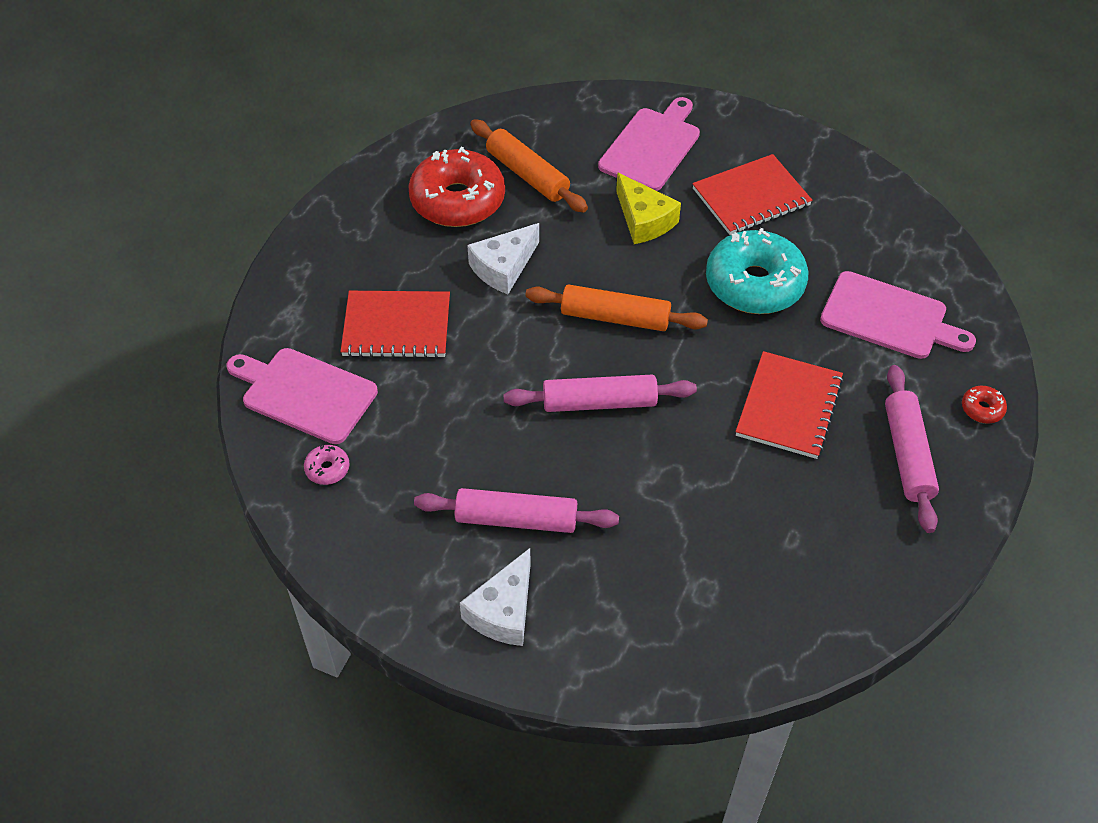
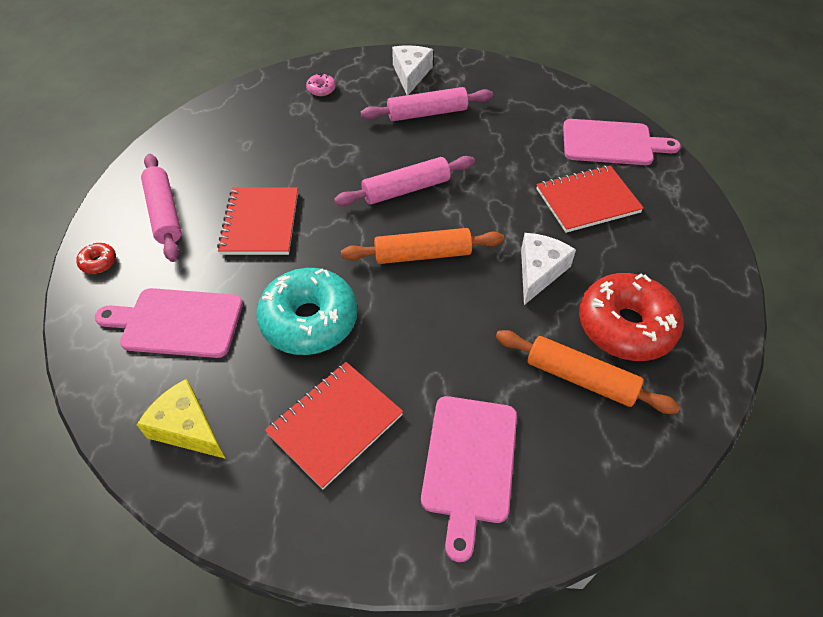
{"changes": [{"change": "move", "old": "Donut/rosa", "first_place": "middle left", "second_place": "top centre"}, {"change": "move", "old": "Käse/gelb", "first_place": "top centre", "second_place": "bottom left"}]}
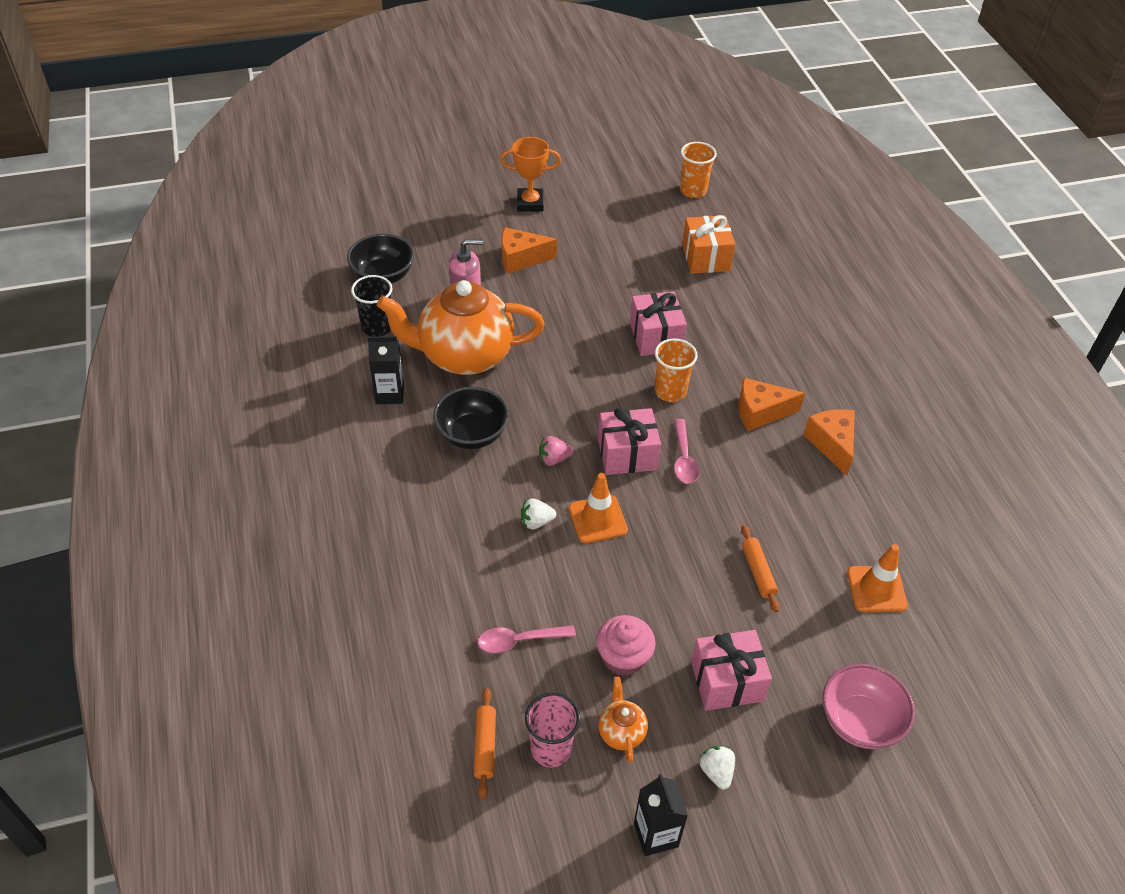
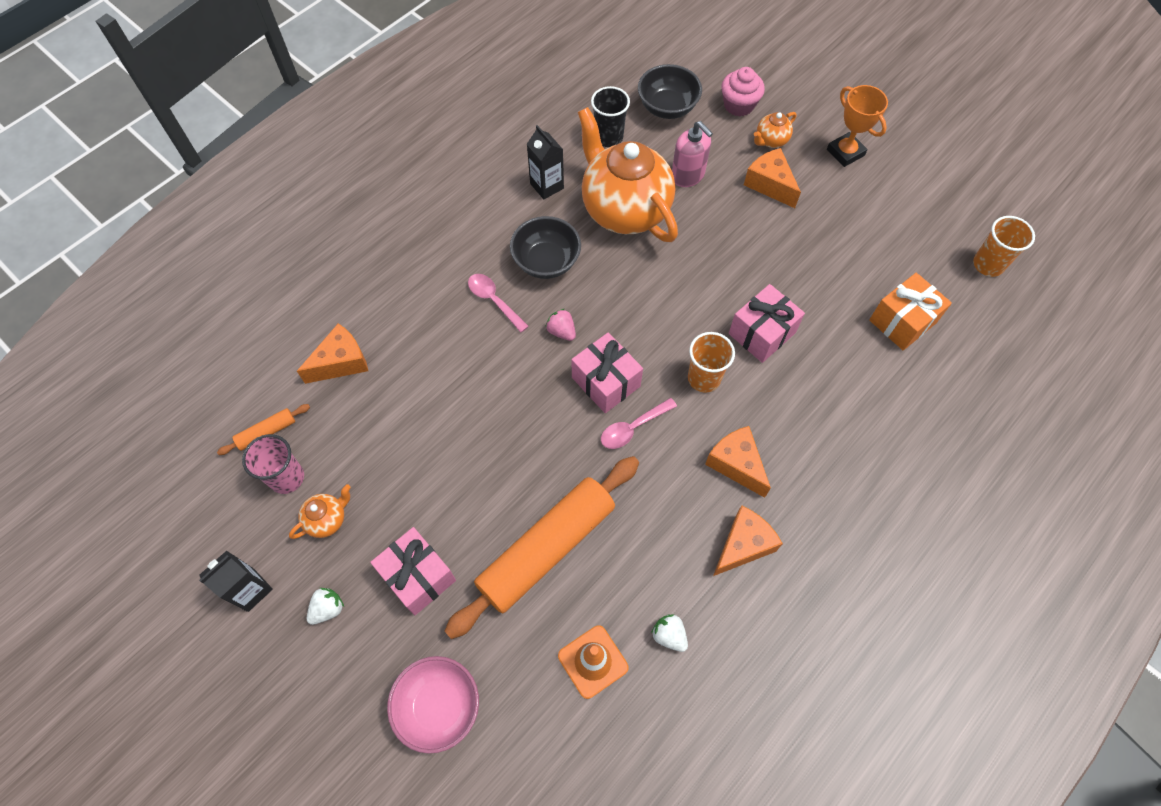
{"changes": [{"change": "delete", "old": "Leitkegel/orange (1st from left)", "first_place": "centre"}, {"change": "insert", "new": "Käse/orange (1st from left)", "second_place": "middle left"}, {"change": "insert", "new": "Teekanne/orange (3rd from left)", "second_place": "top right"}, {"change": "move", "old": "Löffel/rosa (1st from left)", "first_place": "bottom centre", "second_place": "centre"}, {"change": "move", "old": "Erdbeere/weiß (1st from left in the first image)", "new": "Erdbeere/weiß (2nd from left)", "first_place": "centre", "second_place": "bottom centre"}, {"change": "move", "old": "Muffin/rosa", "first_place": "bottom centre", "second_place": "top centre"}, {"change": "resize", "old": "Nudelholz/orange (2nd from left)", "first_place": "middle right", "second_place": "bottom centre", "factor": 2.43}]}
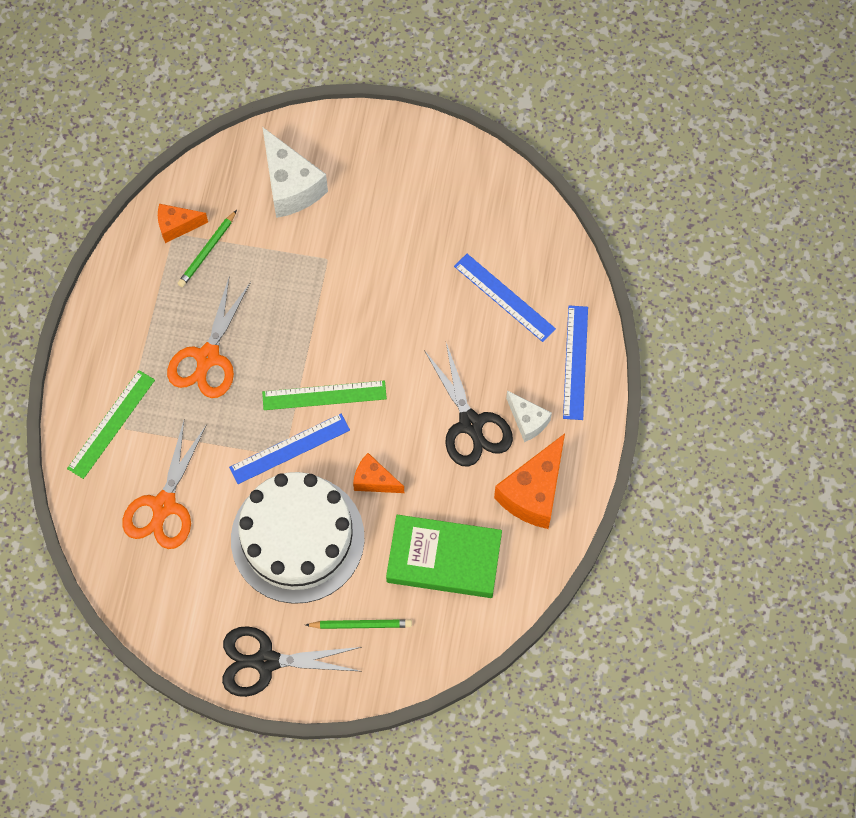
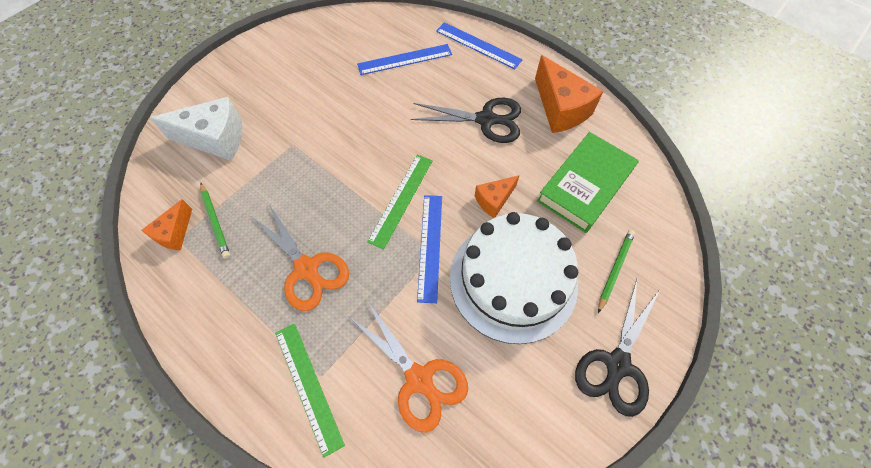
{"changes": [{"change": "delete", "old": "Käse/weiß (2nd from left)", "first_place": "centre"}]}
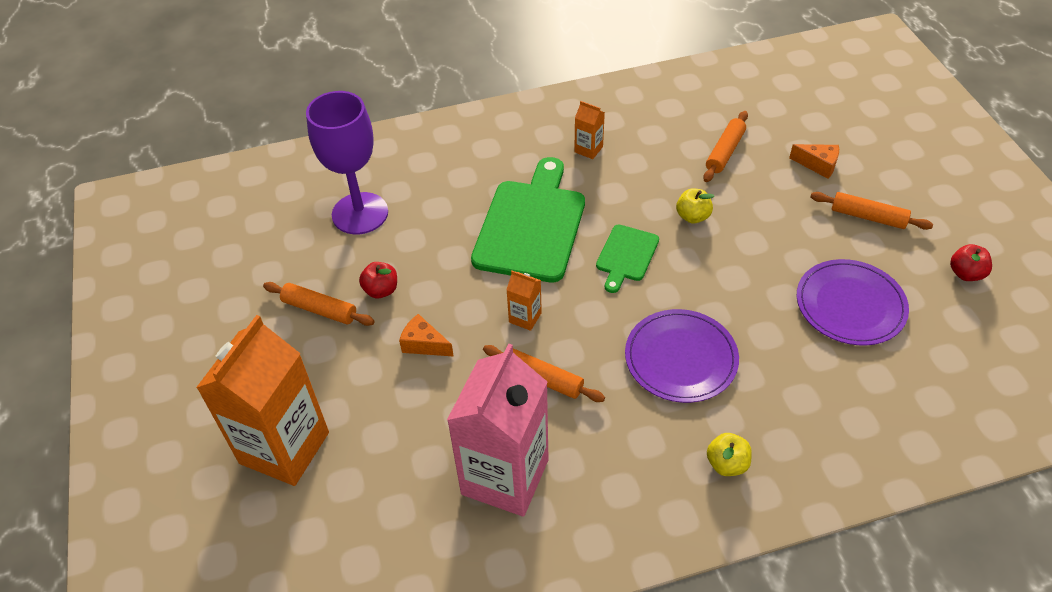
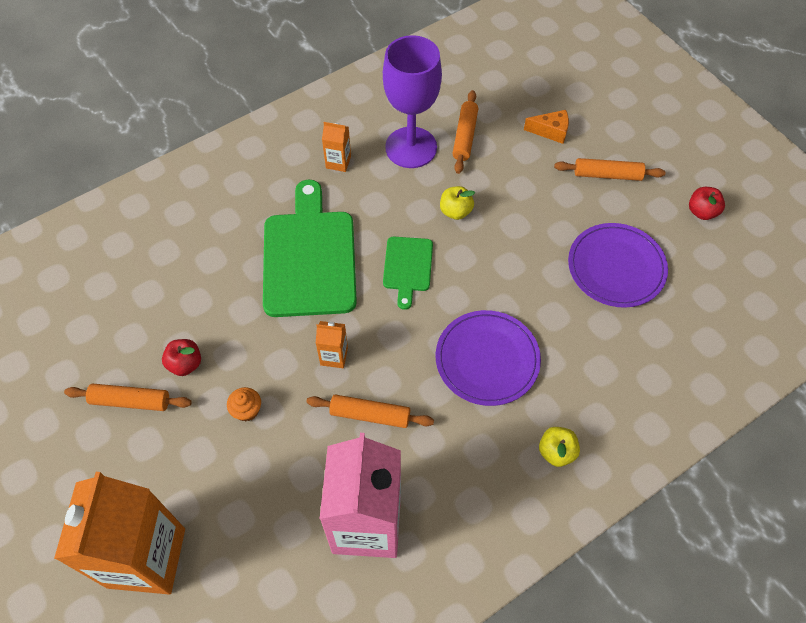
{"changes": [{"change": "move", "old": "Kelch/lila", "first_place": "top left", "second_place": "top centre"}, {"change": "replace", "old": "Käse/orange (1st from left)", "new": "Muffin/orange", "first_place": "centre", "second_place": "middle left"}]}
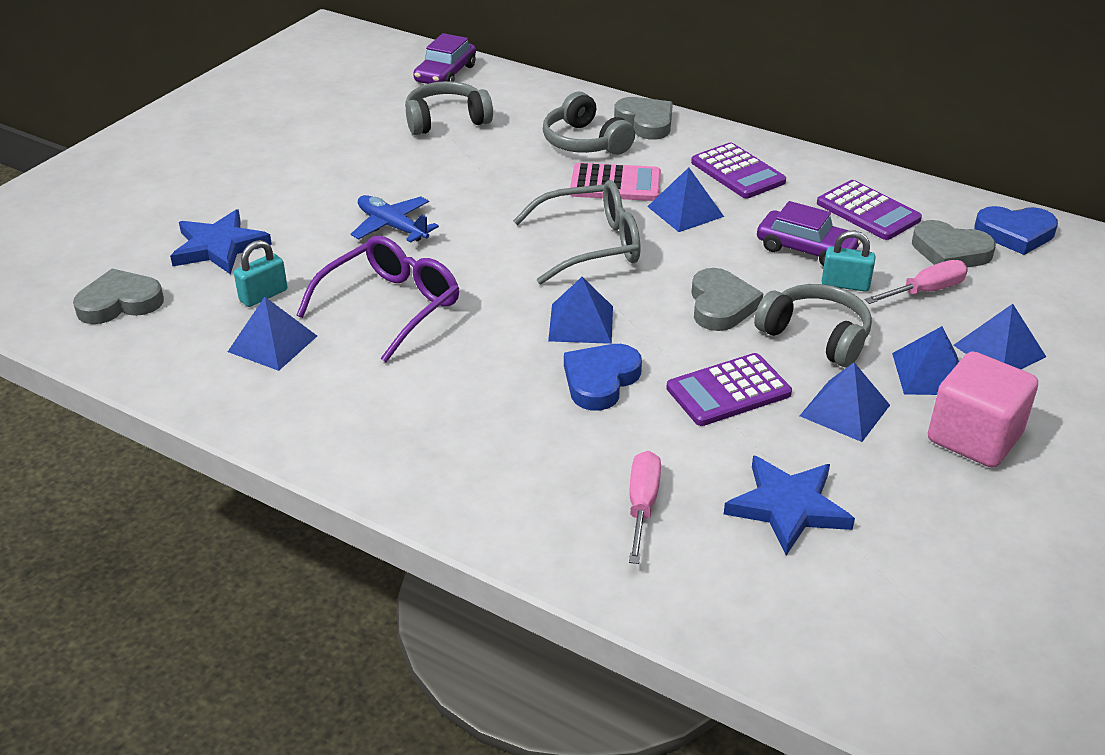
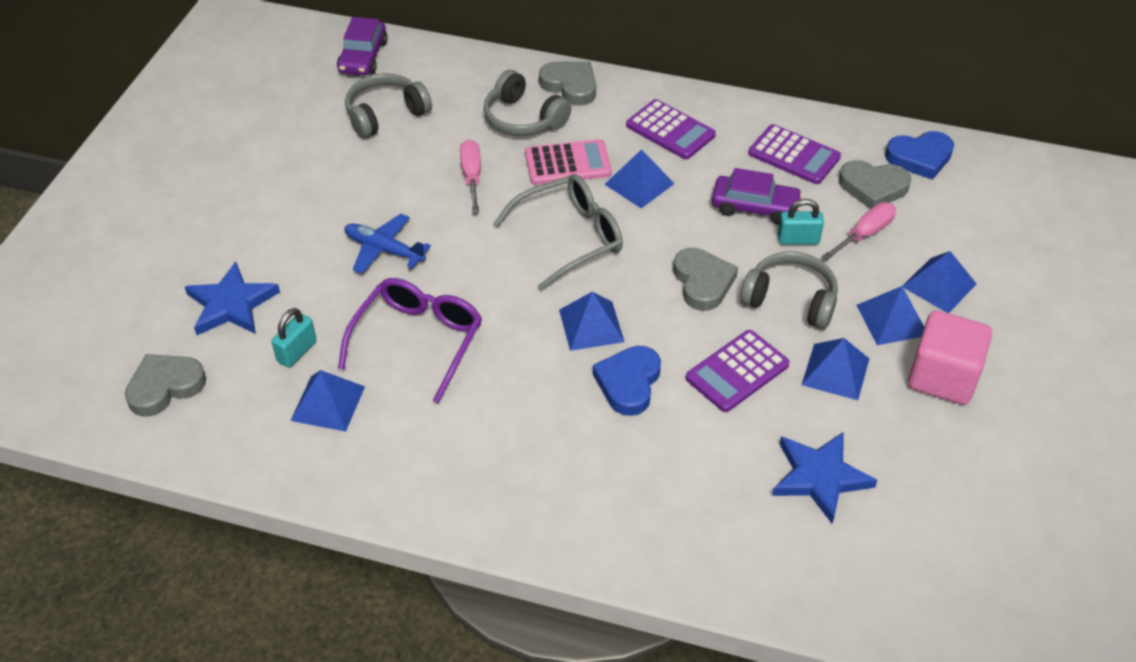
{"changes": [{"change": "move", "old": "Schraubenzieher/rosa (1st from left)", "first_place": "bottom centre", "second_place": "top centre"}]}
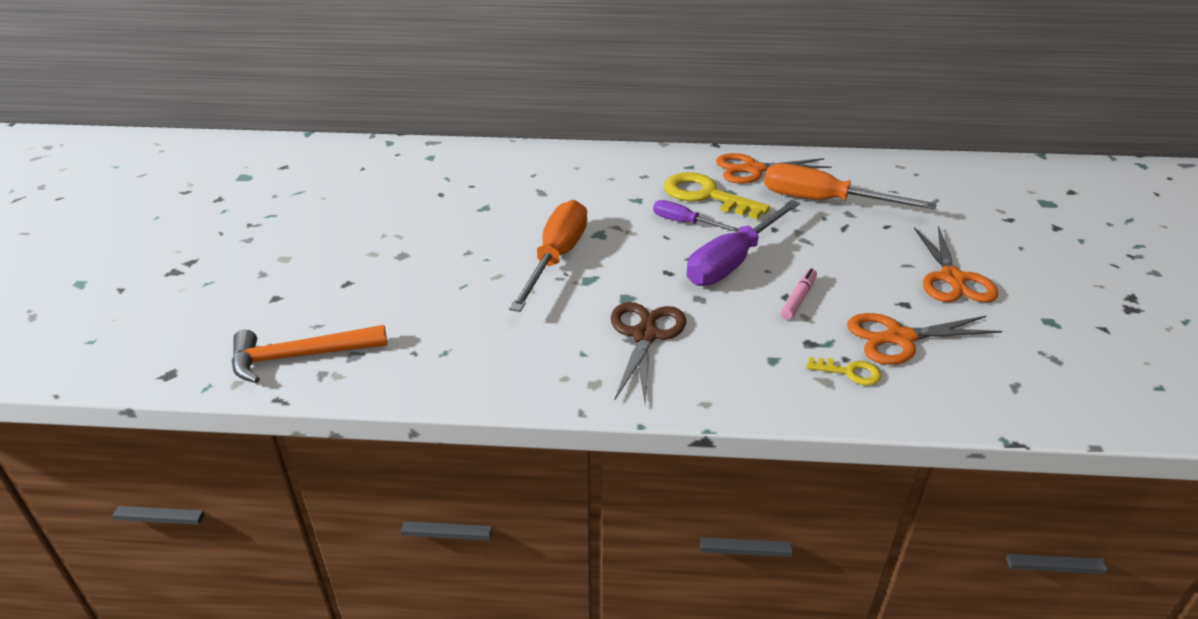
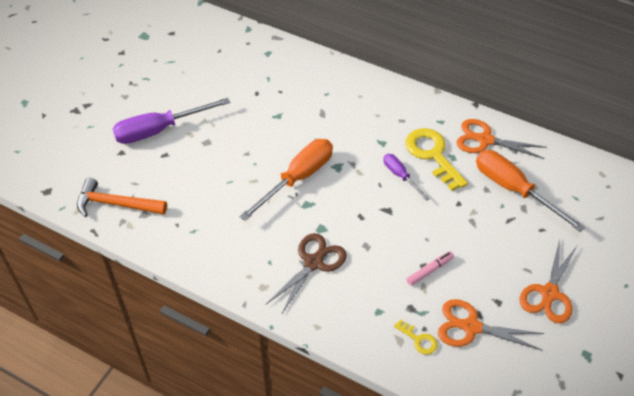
{"changes": [{"change": "move", "old": "Schraubenzieher/lila (2nd from left in the first image)", "new": "Schraubenzieher/lila (1st from left)", "first_place": "centre", "second_place": "top left"}]}
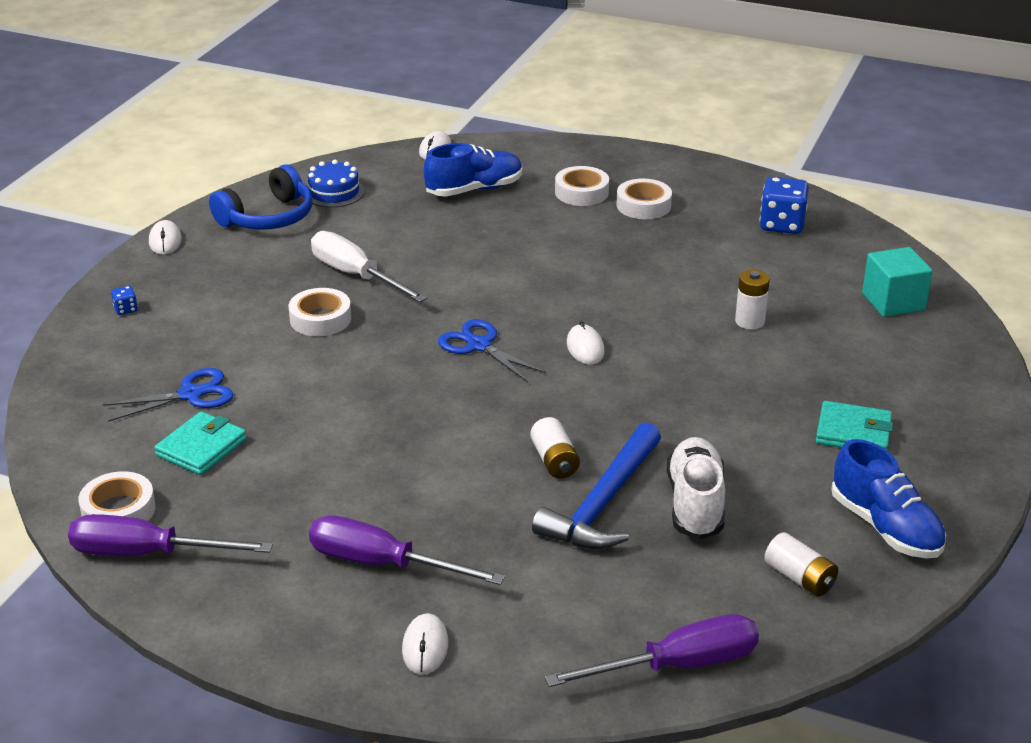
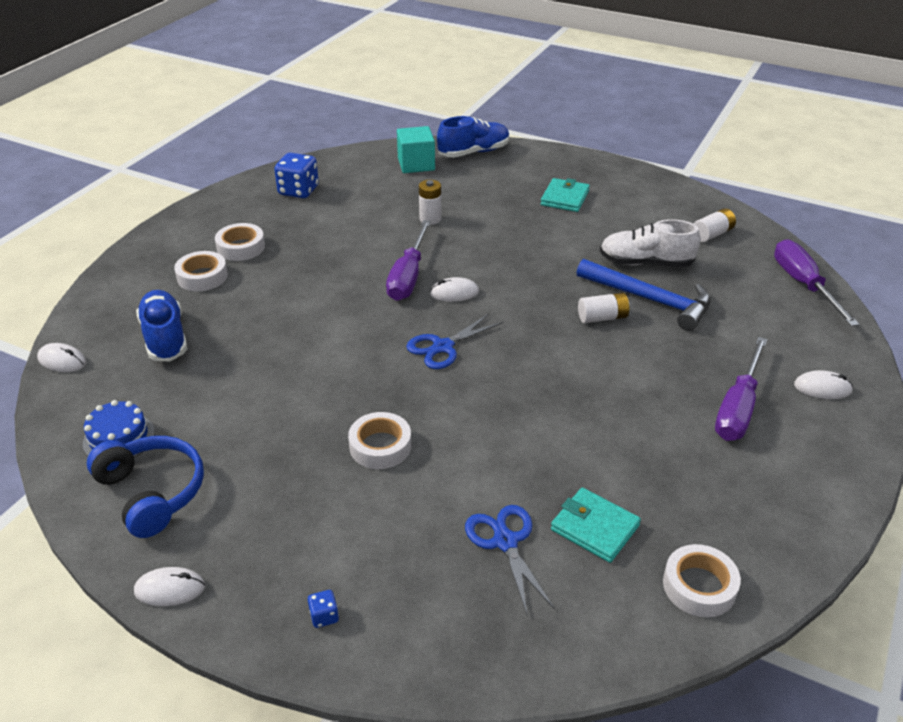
{"changes": [{"change": "delete", "old": "Schraubenzieher/weiß", "first_place": "centre"}, {"change": "move", "old": "Schraubenzieher/lila (1st from left)", "first_place": "bottom left", "second_place": "centre"}, {"change": "move", "old": "Schuh/blau (2nd from left)", "first_place": "bottom right", "second_place": "top centre"}]}
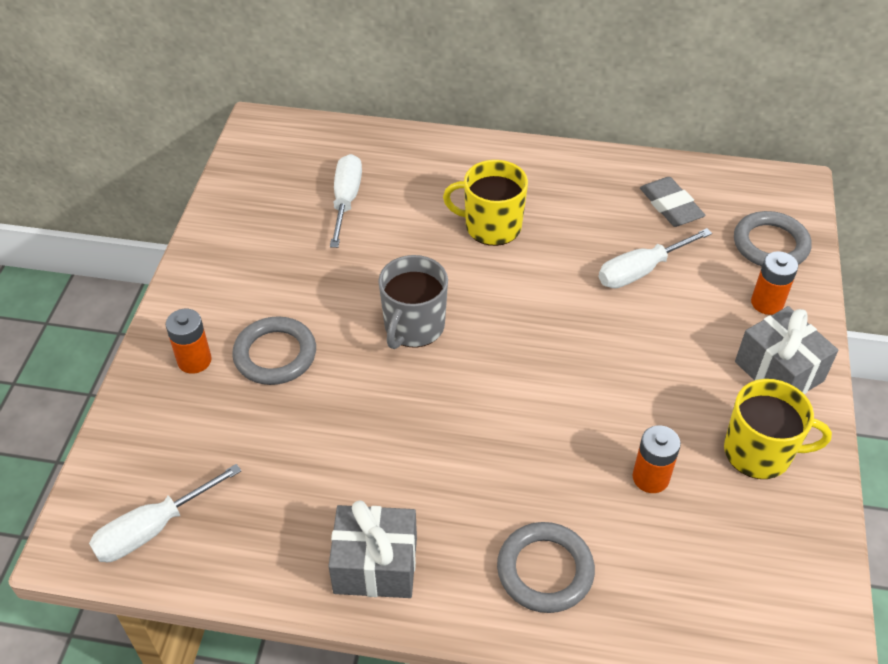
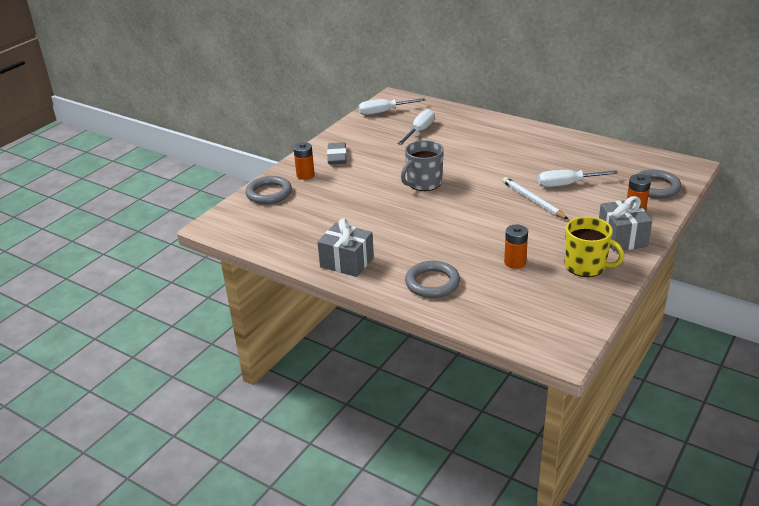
{"changes": [{"change": "delete", "old": "Tasse/gelb (1st from left)", "first_place": "top centre"}, {"change": "insert", "new": "Bleistift/weiß", "second_place": "middle right"}, {"change": "move", "old": "Schraubenzieher/weiß (1st from left)", "first_place": "bottom left", "second_place": "top centre"}, {"change": "move", "old": "Ring/grau (1st from left)", "first_place": "middle left", "second_place": "centre"}, {"change": "move", "old": "Radiergummi/grau", "first_place": "top right", "second_place": "top centre"}]}
